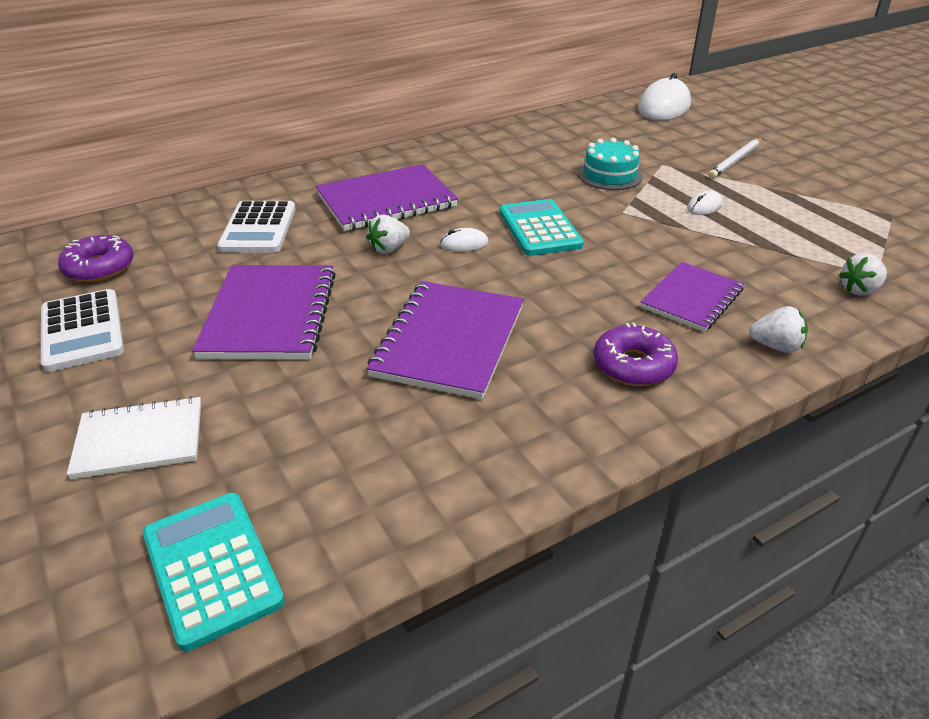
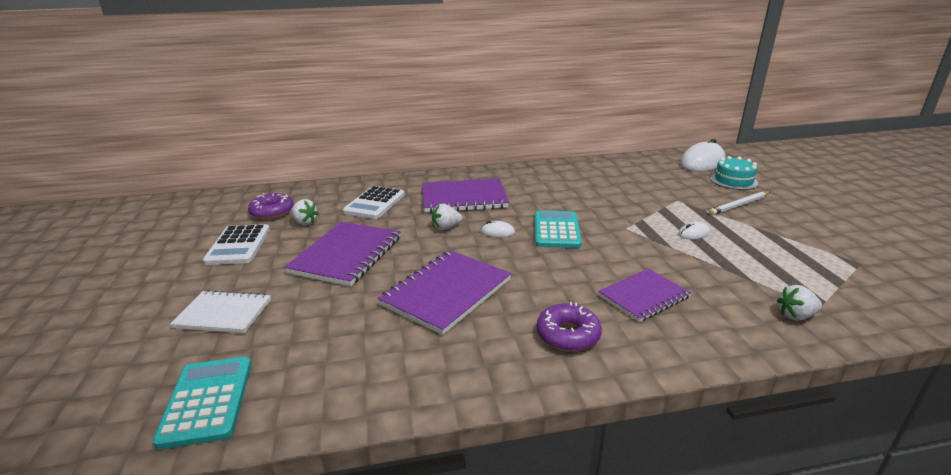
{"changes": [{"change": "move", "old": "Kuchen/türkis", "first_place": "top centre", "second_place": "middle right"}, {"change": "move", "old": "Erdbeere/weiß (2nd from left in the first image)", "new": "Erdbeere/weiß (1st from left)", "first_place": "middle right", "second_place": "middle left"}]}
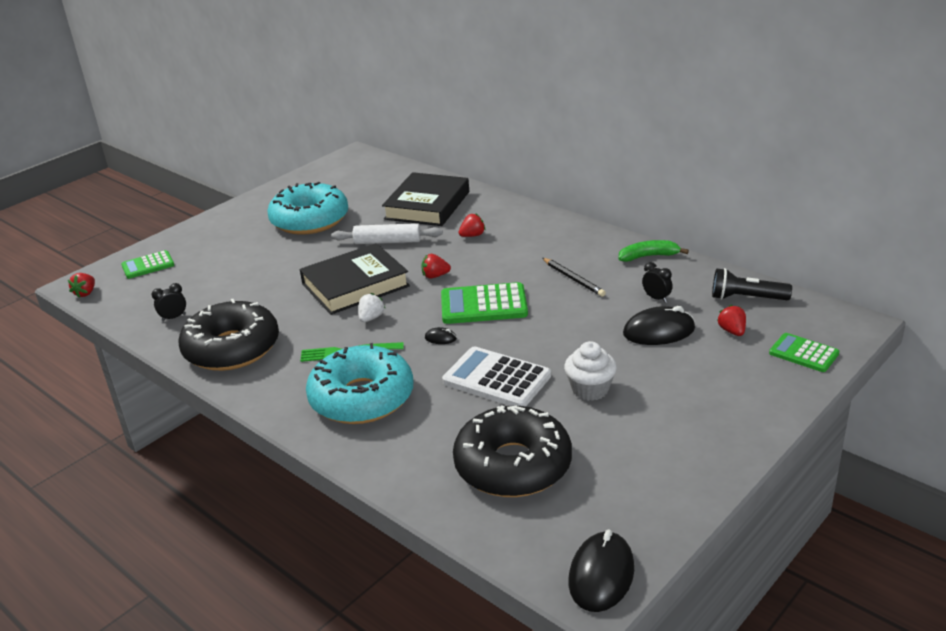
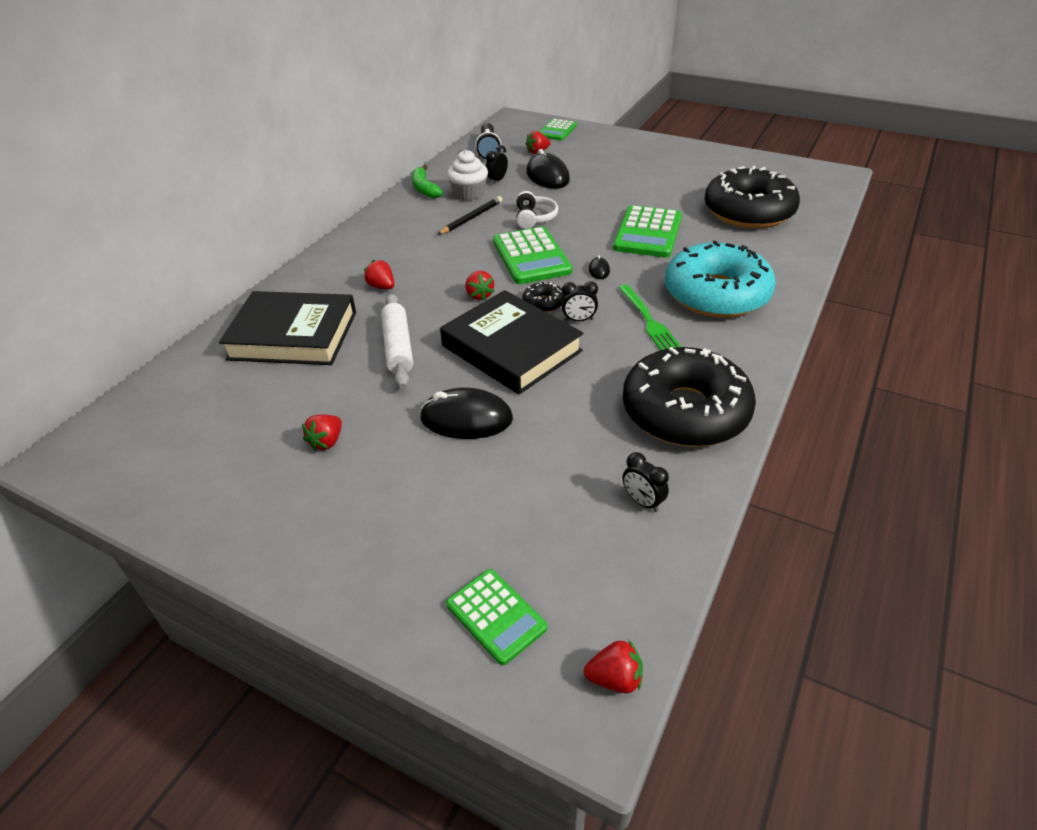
{"changes": [{"change": "insert", "new": "Kopfhörer/weiß", "second_place": "top centre"}, {"change": "insert", "new": "Donut/schwarz (1st from left)", "second_place": "centre"}, {"change": "move", "old": "Muffin/weiß", "first_place": "centre", "second_place": "top centre"}, {"change": "move", "old": "Computermaus/schwarz (2nd from left in the first image)", "new": "Computermaus/schwarz (1st from left)", "first_place": "bottom centre", "second_place": "centre"}, {"change": "replace", "old": "Donut/türkis (1st from left)", "new": "Erdbeere/rot (1st from left)", "first_place": "top left", "second_place": "middle left"}, {"change": "replace", "old": "Erdbeere/weiß", "new": "Wecker/schwarz (2nd from left)", "first_place": "centre", "second_place": "centre"}, {"change": "recolor", "old": "Taschenrechner/weiß", "new": "Taschenrechner/grün (4th from left)", "first_place": "centre", "second_place": "top centre"}]}
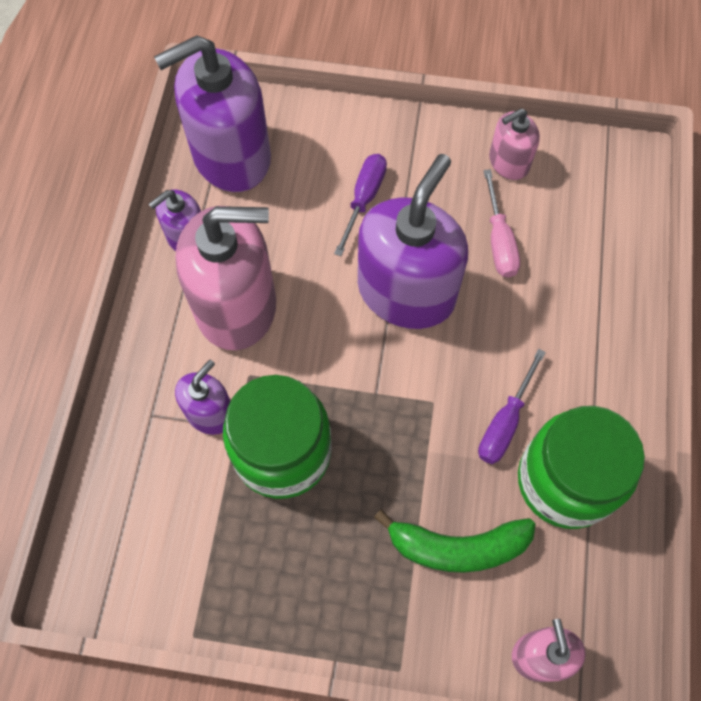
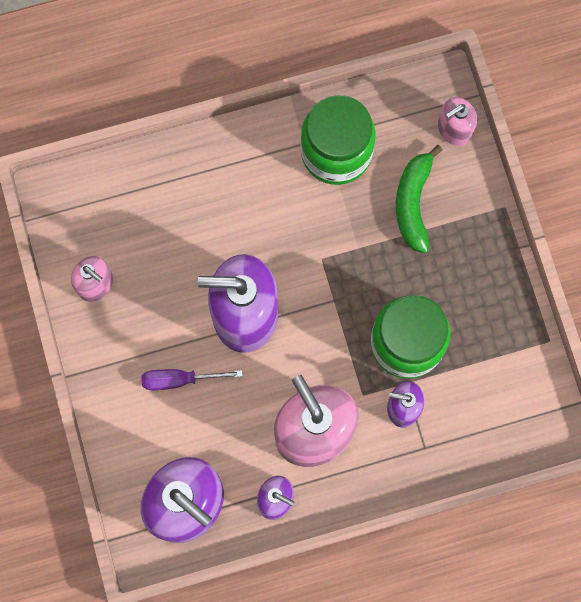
{"changes": [{"change": "delete", "old": "Schraubenzieher/lila (2nd from left)", "first_place": "middle right"}, {"change": "delete", "old": "Schraubenzieher/rosa", "first_place": "top right"}, {"change": "rotate", "old": "Banane/grün", "first_place": "bottom centre", "second_place": "top right", "degrees": -150}]}
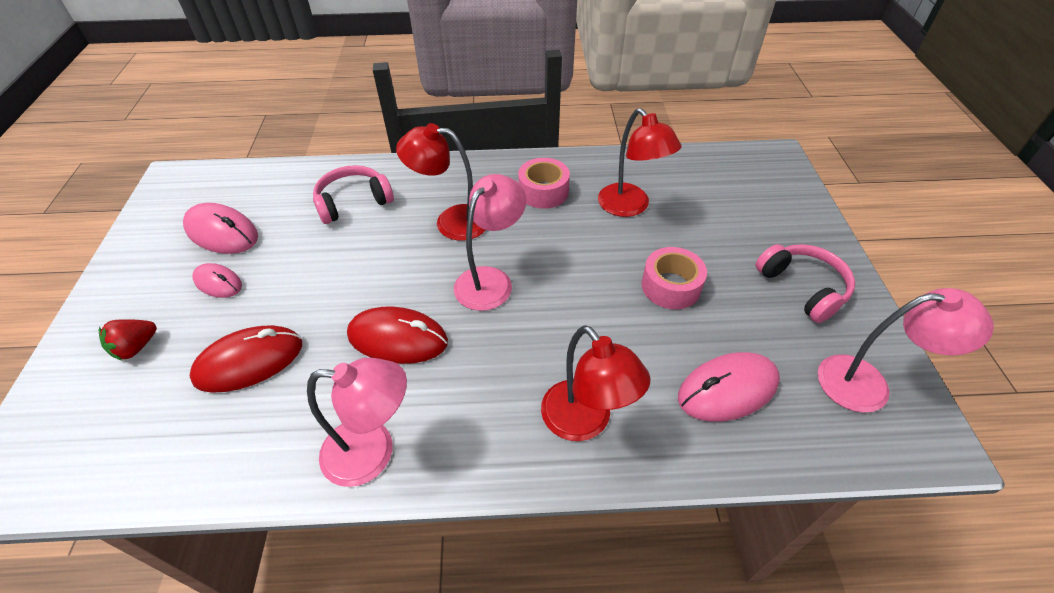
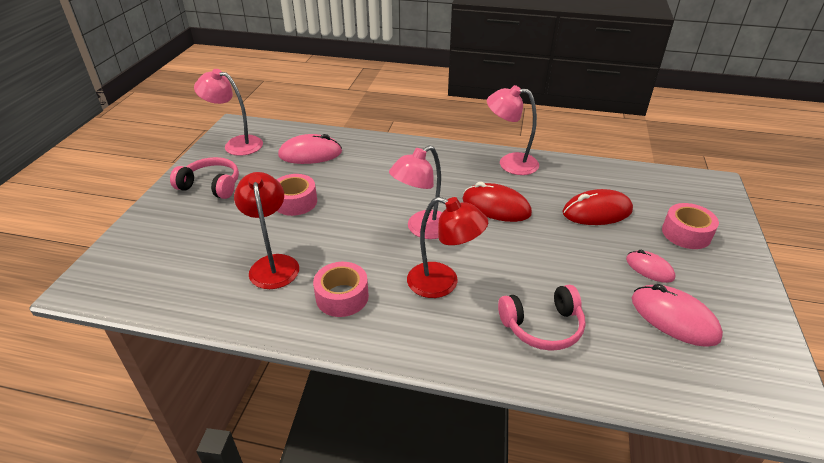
{"changes": [{"change": "delete", "old": "Lampe/rot (2nd from left)", "first_place": "centre"}, {"change": "replace", "old": "Erdbeere/rot", "new": "Klebeband/rosa (3rd from left)", "first_place": "middle left", "second_place": "middle right"}, {"change": "rotate", "old": "Kopfhörer/rosa (2nd from left in the first image)", "first_place": "middle right", "second_place": "middle left", "degrees": 120}]}
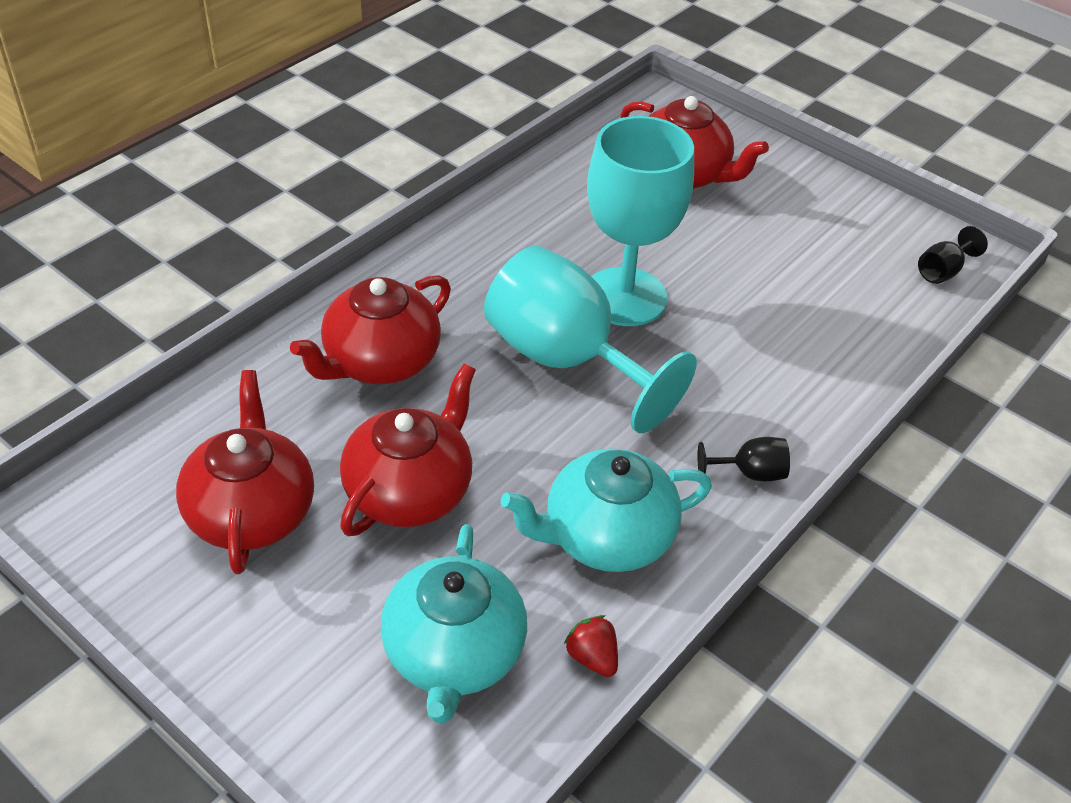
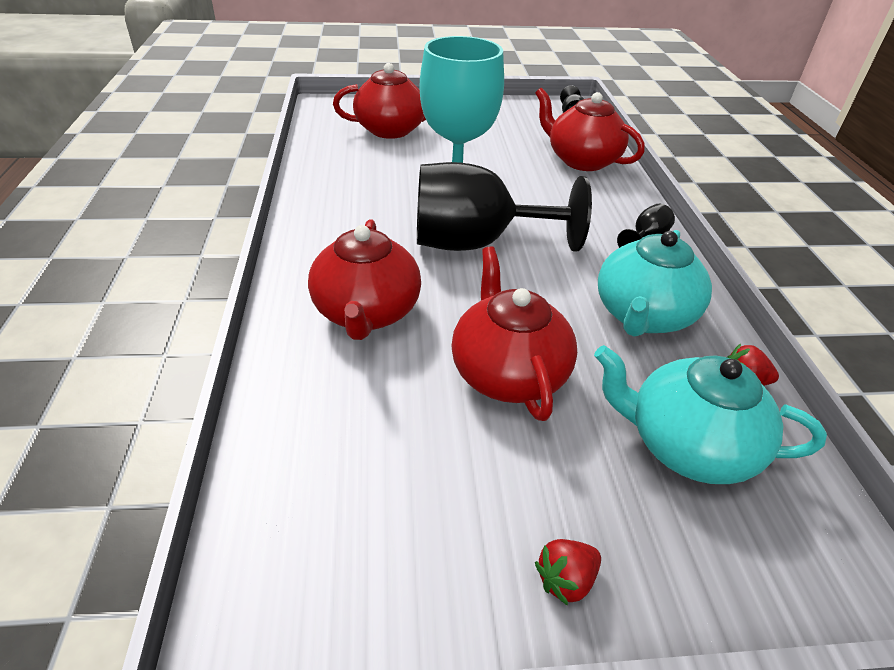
{"changes": [{"change": "insert", "new": "Erdbeere/rot (1st from left)", "second_place": "bottom centre"}, {"change": "move", "old": "Teekanne/rot (1st from left in the first image)", "new": "Teekanne/rot (4th from left)", "first_place": "middle left", "second_place": "top centre"}, {"change": "recolor", "old": "Kelch/türkis (1st from left)", "new": "Kelch/schwarz (1st from left)", "first_place": "centre", "second_place": "top centre"}, {"change": "rotate", "old": "Teekanne/türkis (1st from left in the first image)", "first_place": "bottom centre", "second_place": "middle right", "degrees": 150}]}
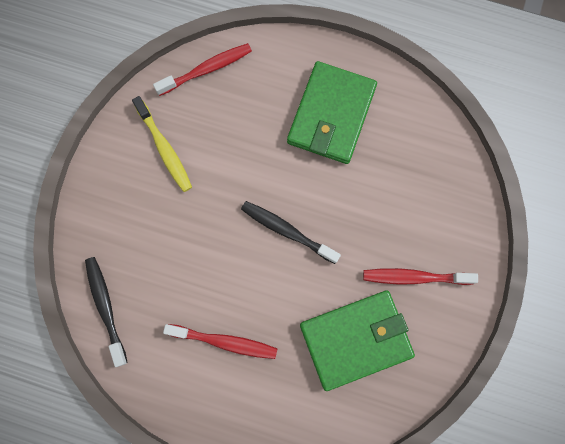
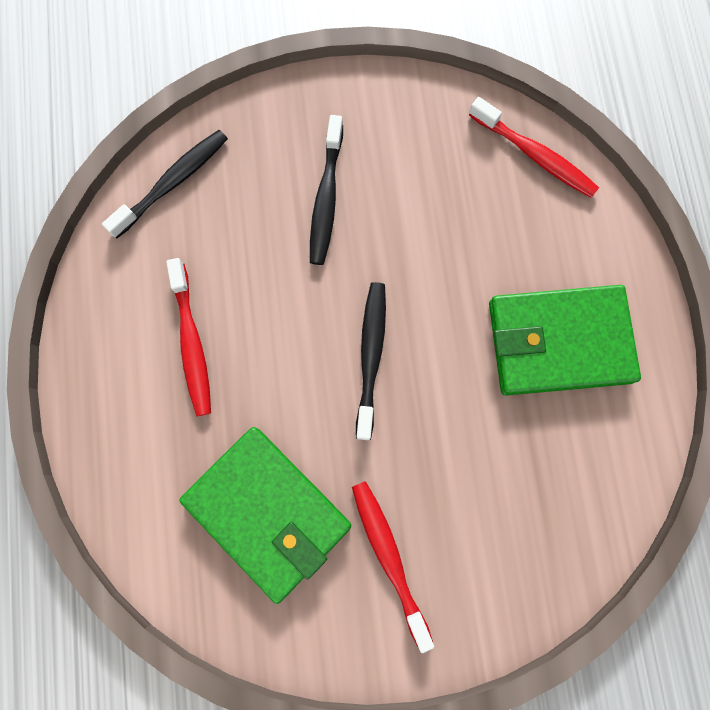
{"changes": [{"change": "delete", "old": "Zahnbürste/gelb", "first_place": "top left"}, {"change": "insert", "new": "Zahnbürste/schwarz (2nd from left)", "second_place": "top centre"}]}
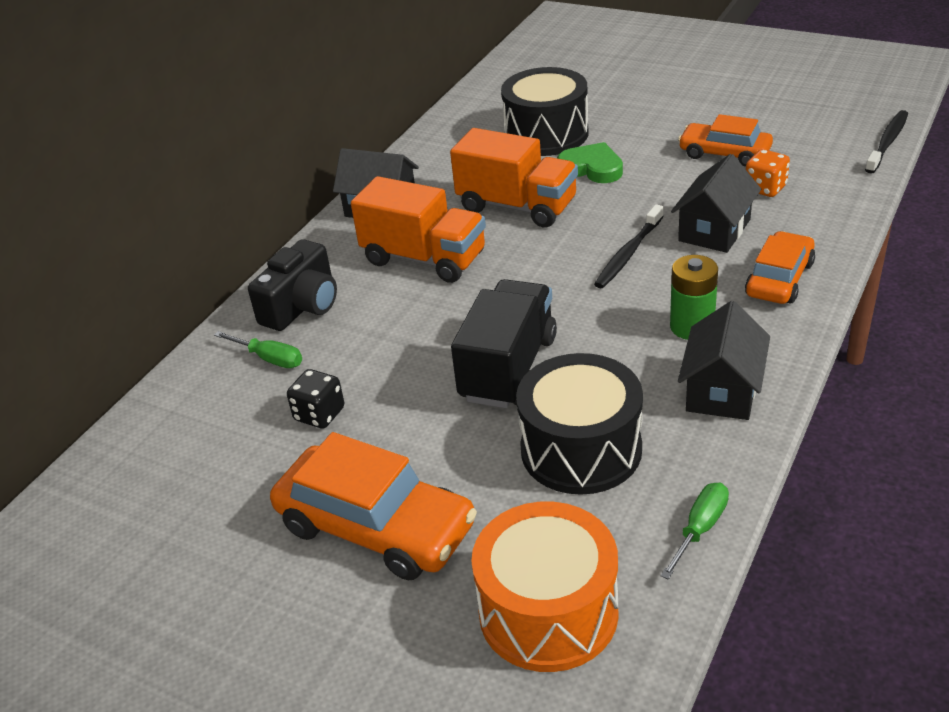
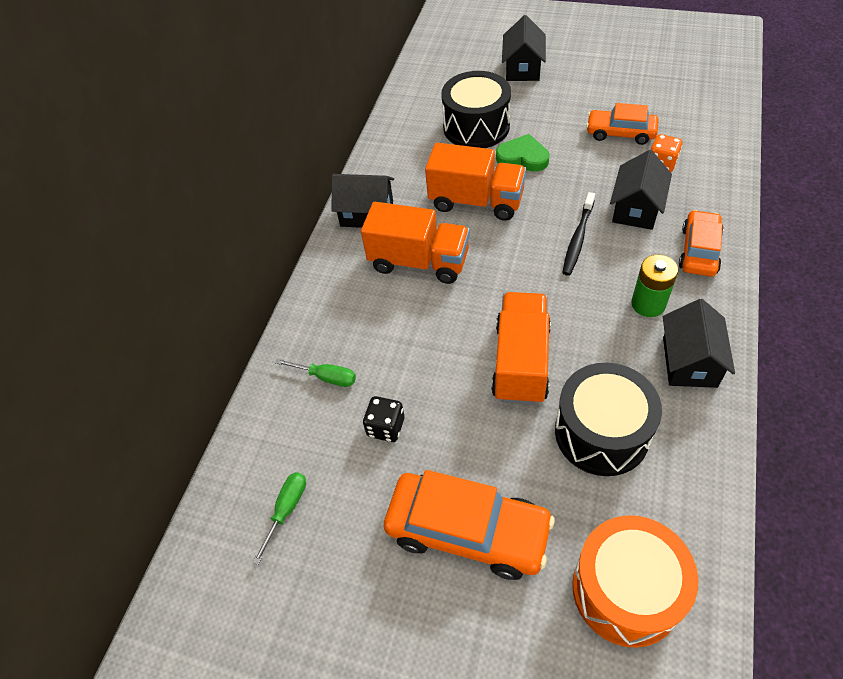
{"changes": [{"change": "delete", "old": "Kamera/schwarz", "first_place": "middle left"}, {"change": "delete", "old": "Zahnbürste/schwarz (2nd from left)", "first_place": "top right"}, {"change": "insert", "new": "Haus/schwarz (2nd from left)", "second_place": "top centre"}, {"change": "move", "old": "Schraubenzieher/grün (2nd from left in the first image)", "new": "Schraubenzieher/grün (1st from left)", "first_place": "bottom right", "second_place": "bottom left"}, {"change": "recolor", "old": "Lastwagen/schwarz", "new": "Lastwagen/orange (3rd from left)", "first_place": "centre", "second_place": "centre"}]}
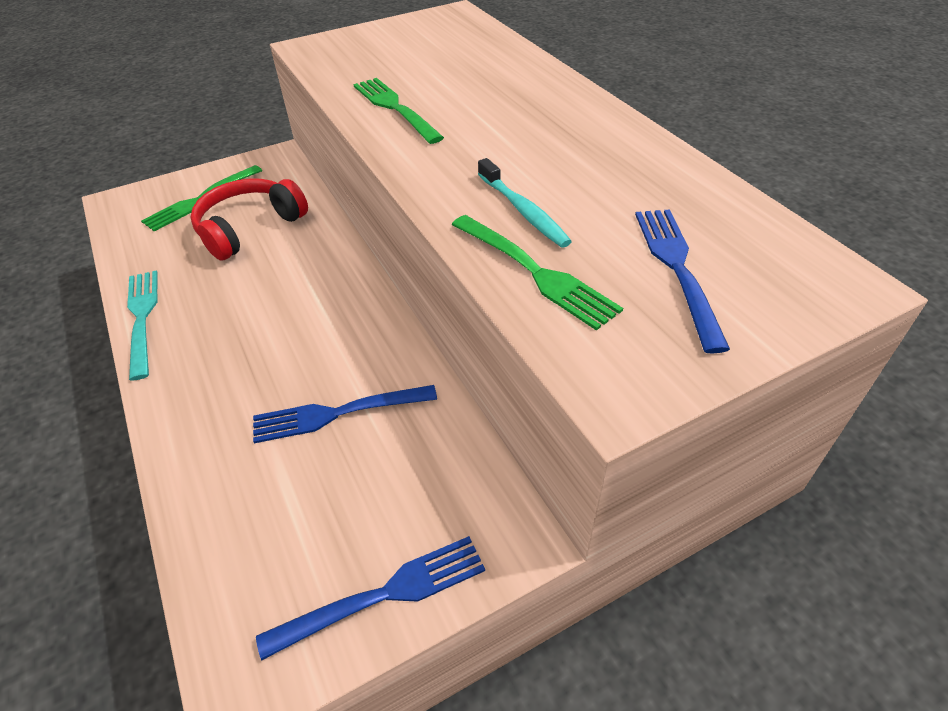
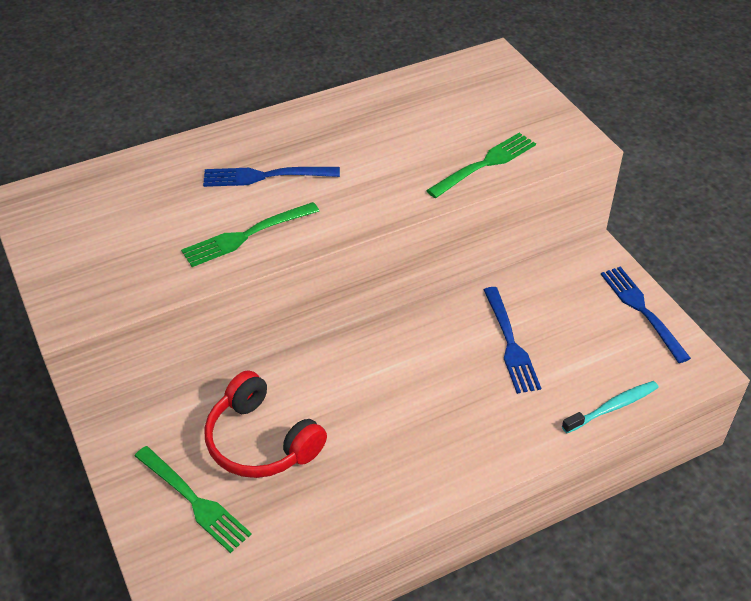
{"changes": [{"change": "delete", "old": "Gabel/türkis", "first_place": "middle left"}, {"change": "move", "old": "Zahnbürste/türkis", "first_place": "top centre", "second_place": "bottom right"}, {"change": "move", "old": "Gabel/blau (3rd from left in the first image)", "new": "Gabel/blau (1st from left)", "first_place": "middle right", "second_place": "top centre"}]}
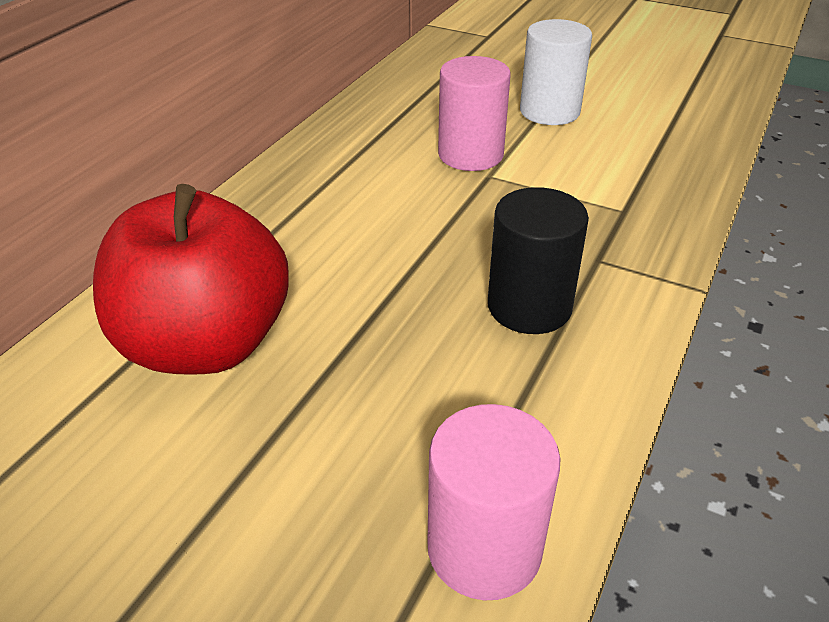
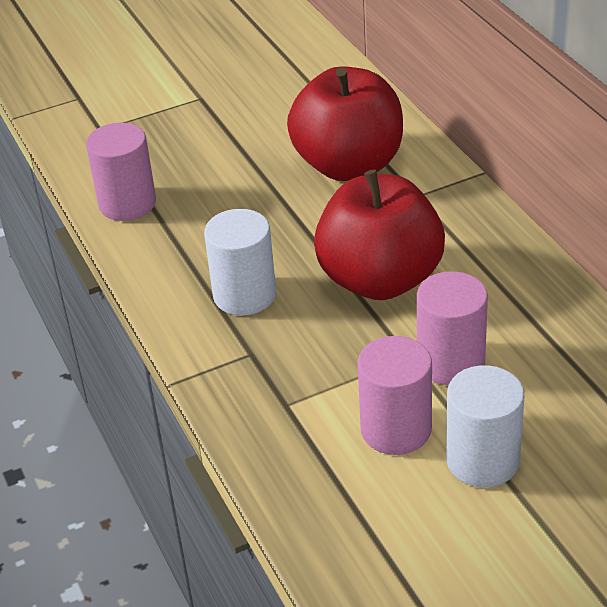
{"changes": [{"change": "insert", "new": "Apfel/rot (2nd from left)", "second_place": "centre"}, {"change": "insert", "new": "Vollzylinder/rosa (2nd from left)", "second_place": "centre"}, {"change": "recolor", "old": "Vollzylinder/schwarz", "new": "Vollzylinder/weiß (1st from left)", "first_place": "centre", "second_place": "centre"}]}
